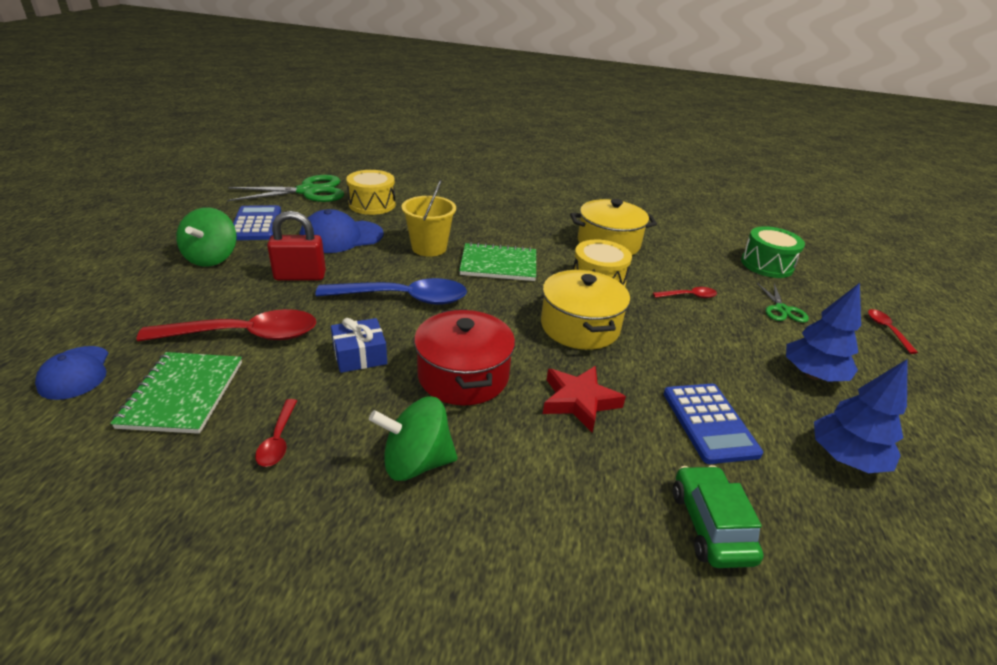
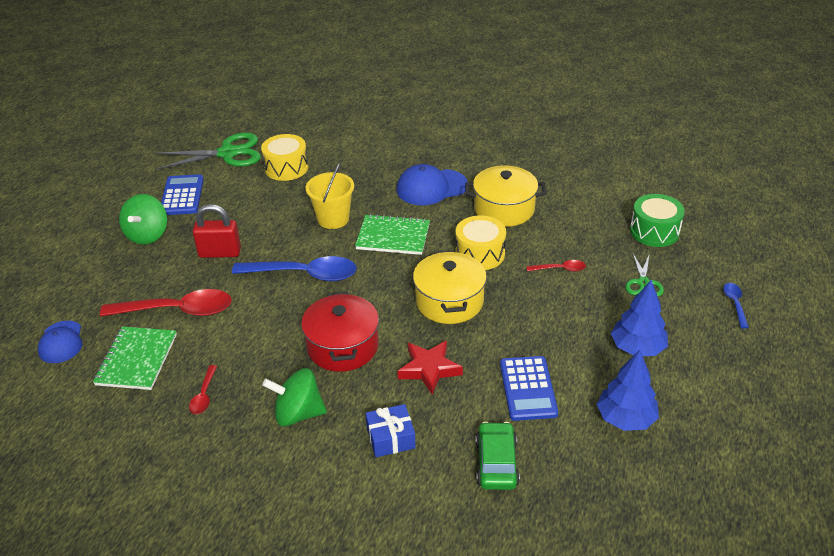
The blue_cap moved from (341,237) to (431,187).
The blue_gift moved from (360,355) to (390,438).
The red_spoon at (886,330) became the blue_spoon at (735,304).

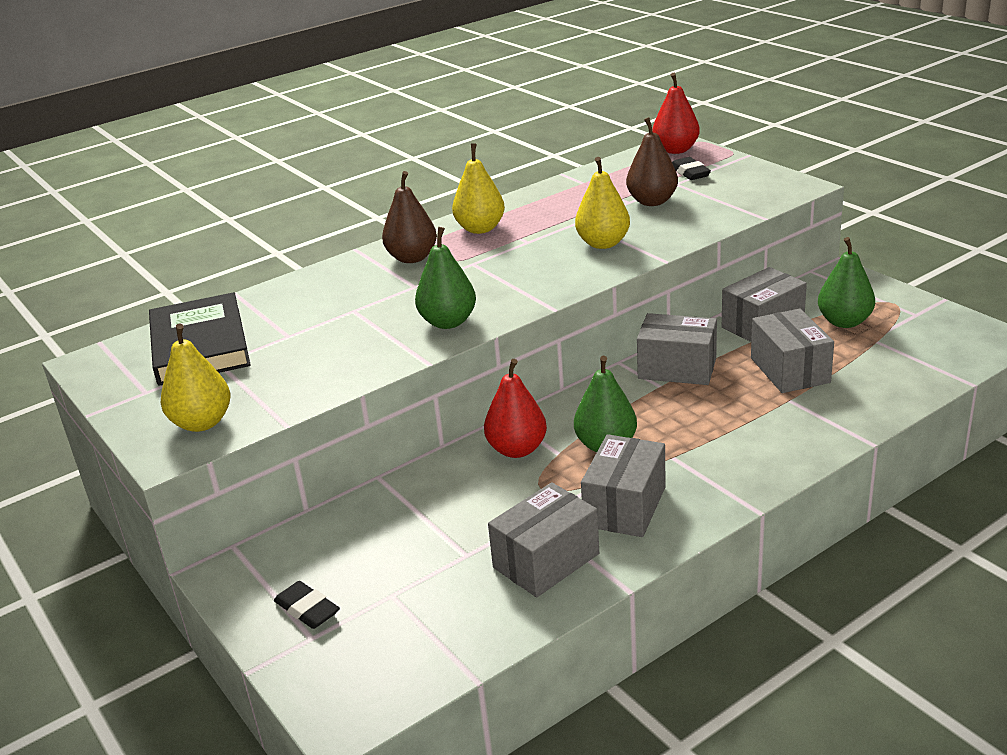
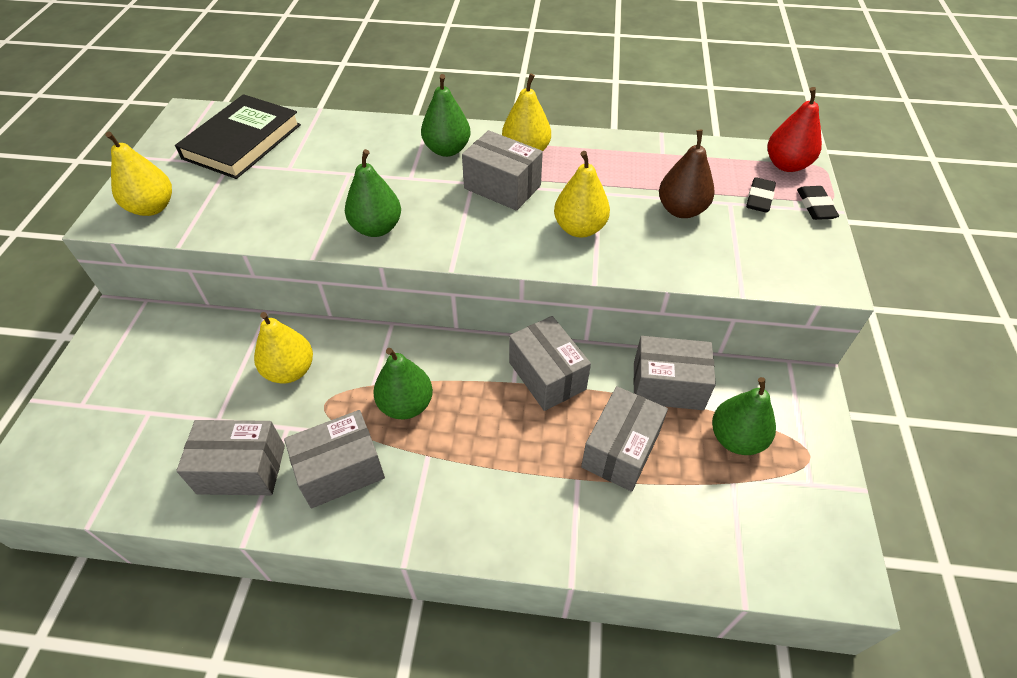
The black_eraser moved from (307,609) to (815,206).
The brown_pear at (412,258) became the green_pear at (447,150).
The red_pear at (517,449) disappeared.
The yellow_pear at (290,371) appeared.
The grey_box at (502,187) appeared.

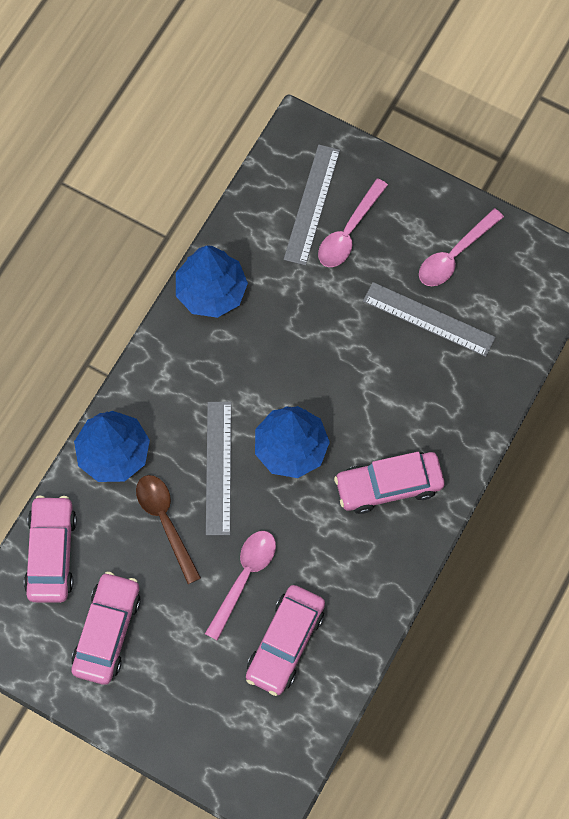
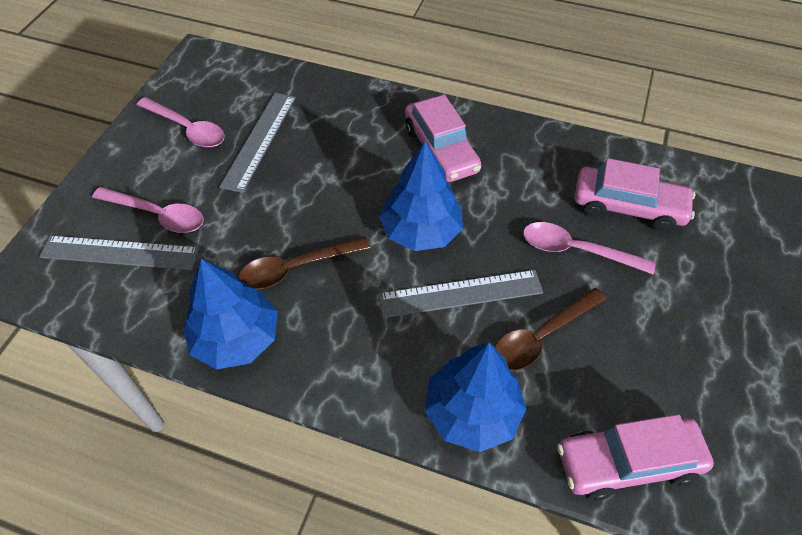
The pink_car at (107,631) disappeared.
The brown_spoon at (295,268) appeared.

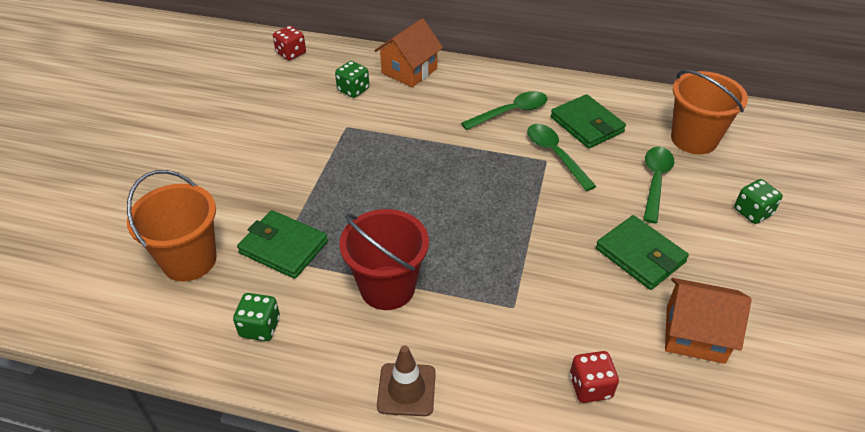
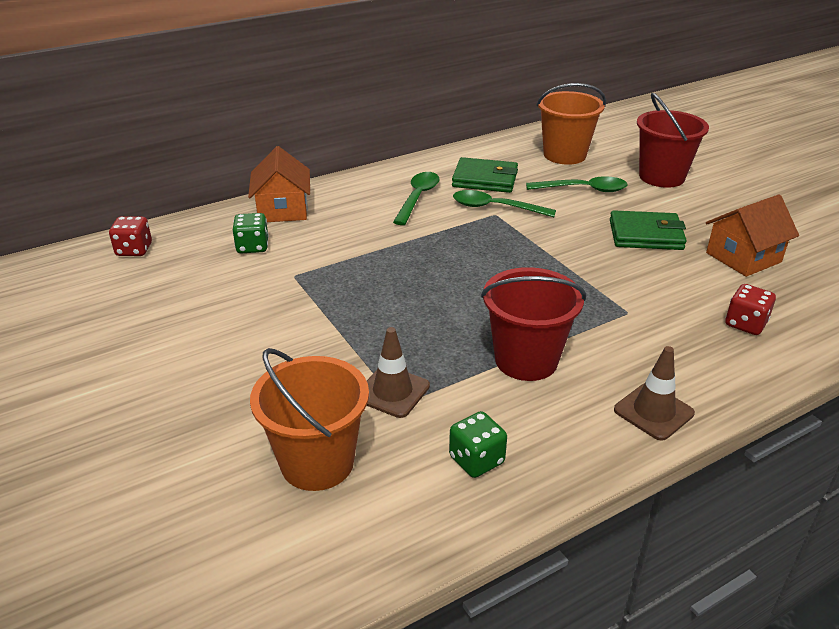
The green_wallet at (283,247) was replaced by the brown_traffic_cone at (392,391).
The green_spoon at (655,181) turned 120 degrees clockwise.
The green_dice at (752,212) was replaced by the red_bucket at (661,177).

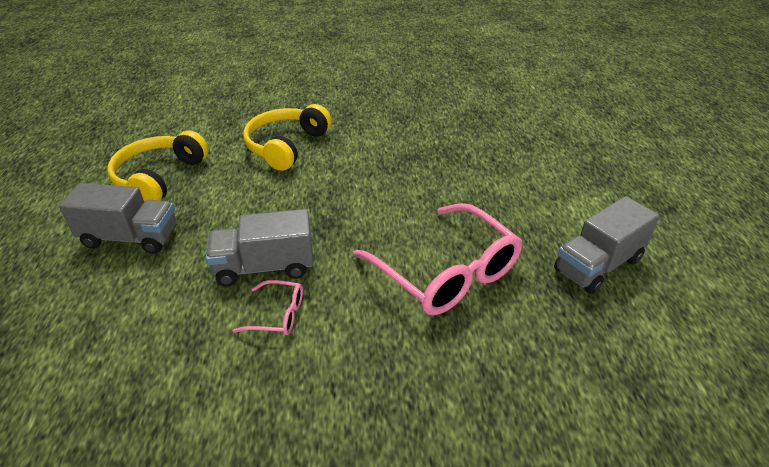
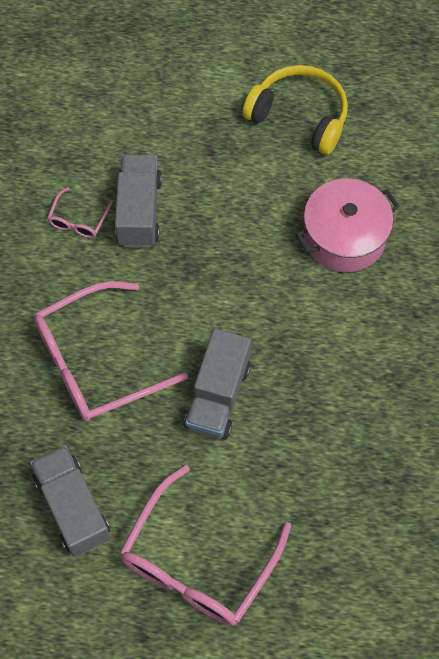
The grey_truck moved from (130,237) to (218,396).
The yellow_headphones at (286,146) was replaced by the pink_pot at (344,236).
The pink_glasses at (198,562) appeared.

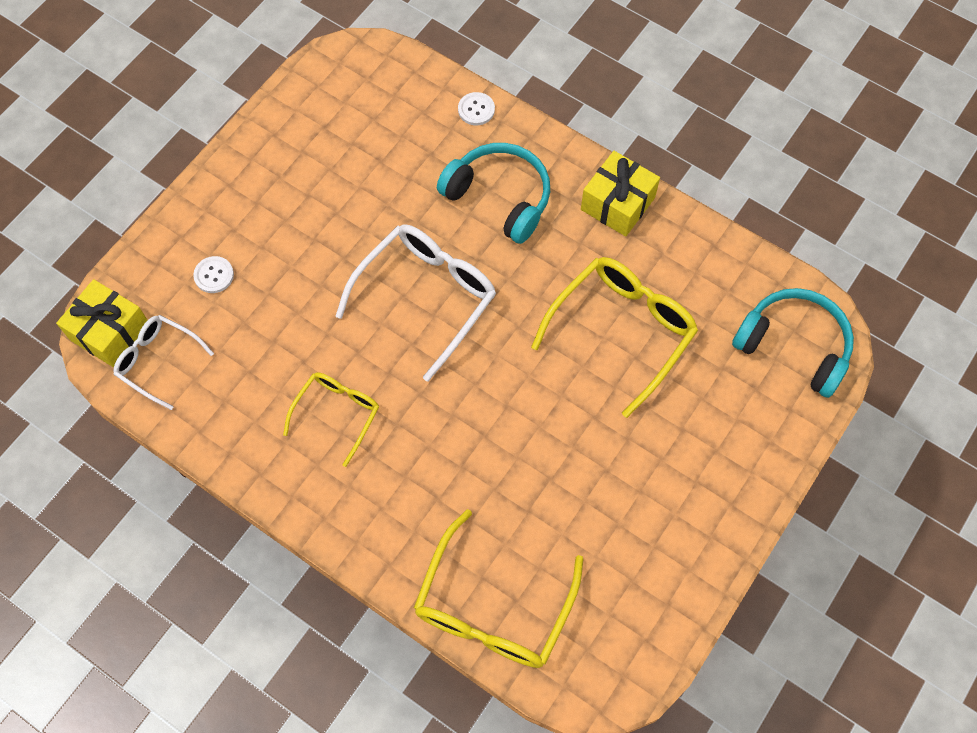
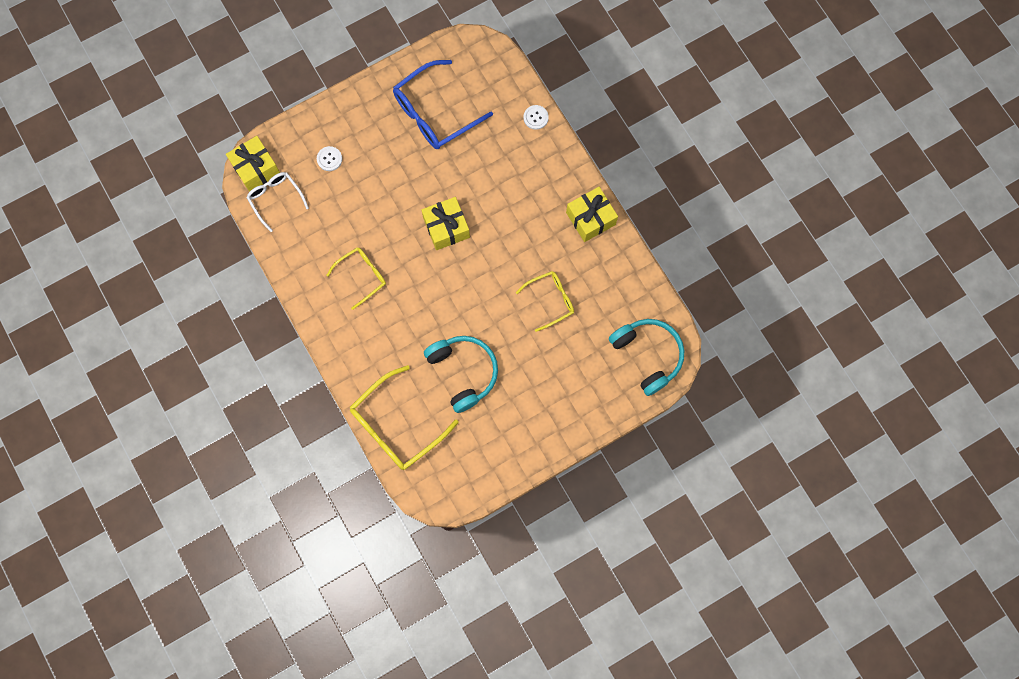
The white_glasses at (426,297) was replaced by the yellow_gift at (446,228).
The turquoise_headphones moved from (499,198) to (463,372).
The yellow_glasses at (622,331) changed to 0.59 times the size.
The blue_glasses at (434,113) appeared.

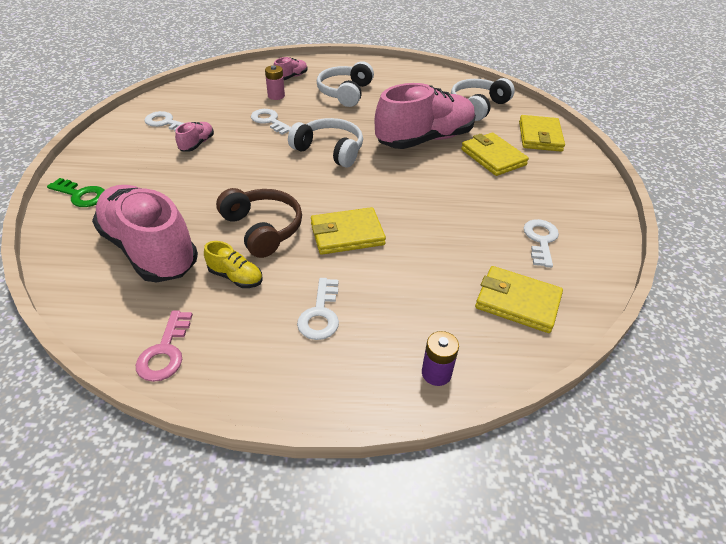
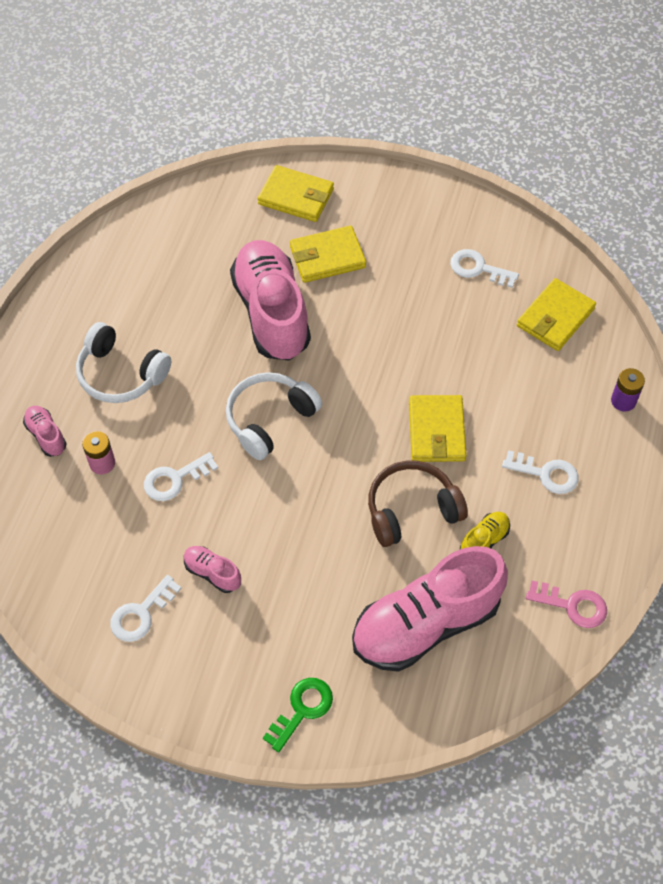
The white_headphones at (478,106) disappeared.

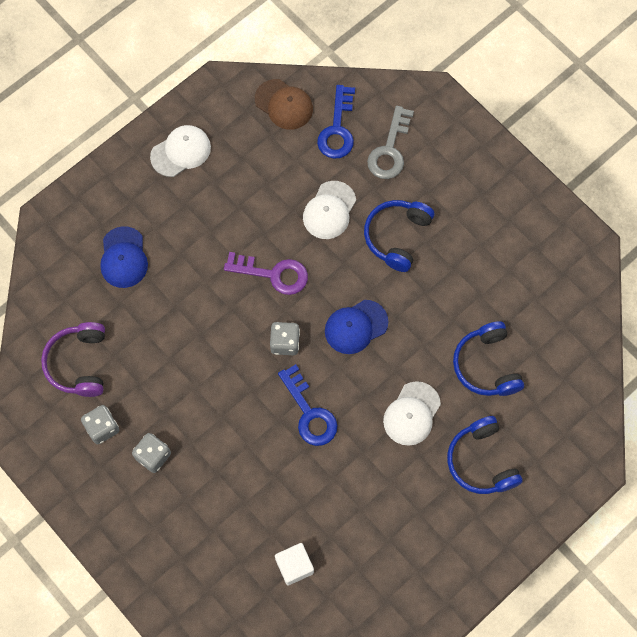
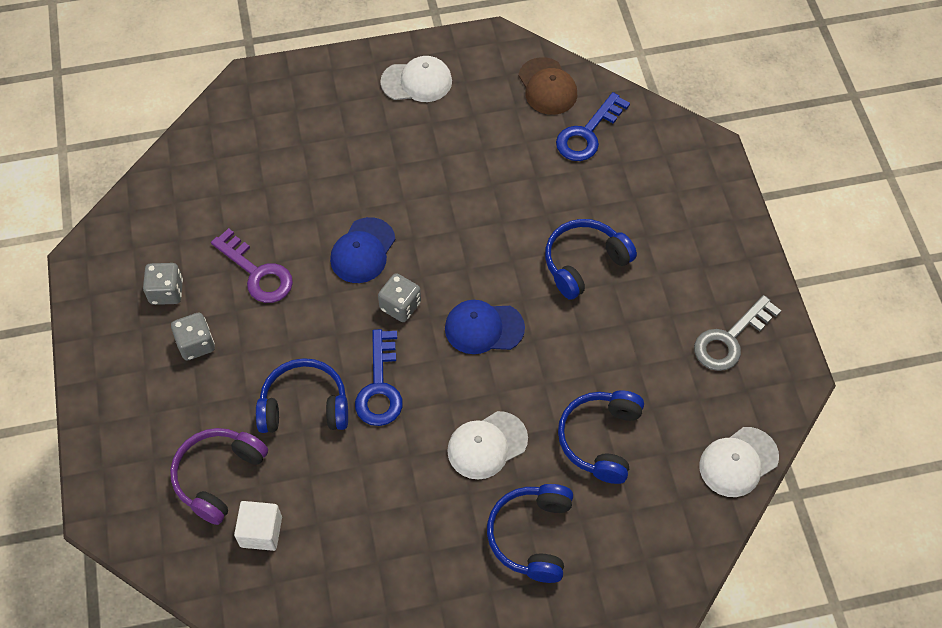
The purple_headphones moved from (79,363) to (218,476).
The blue_cap moved from (123,257) to (363,251).
The purple_key moved from (273,274) to (257,273).
The white_cap moved from (329,210) to (738,462).
The grey_key moved from (390,150) to (730,339).
The blue_headphones at (304,405) appeared.

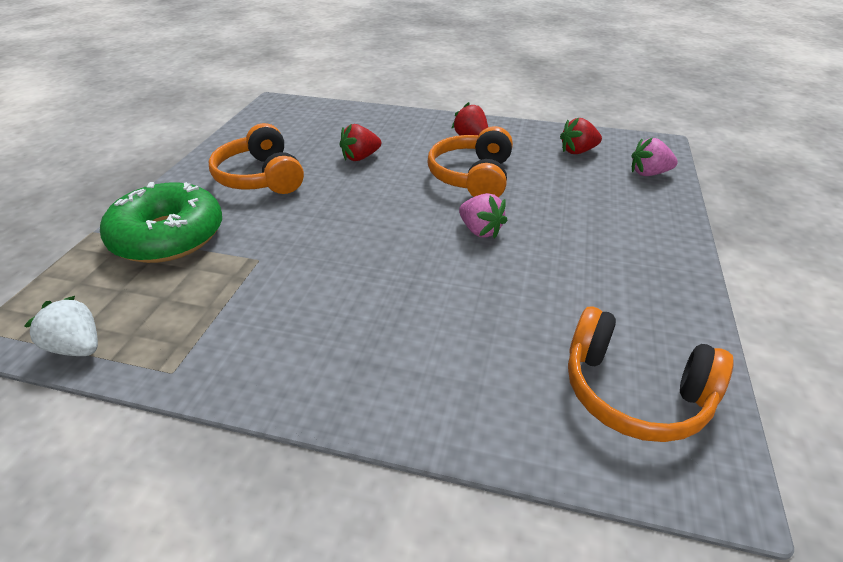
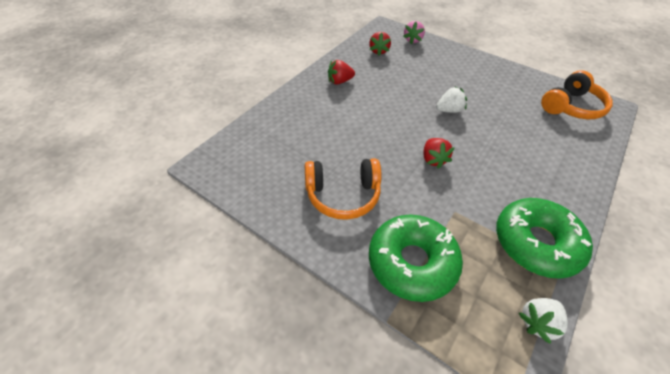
The red_strawberry moved from (360,157) to (433,159).
The orange_headphones at (472,177) disappeared.
The pink_strawberry at (480,230) became the white_strawberry at (449,110).
The green_donut at (536,243) appeared.

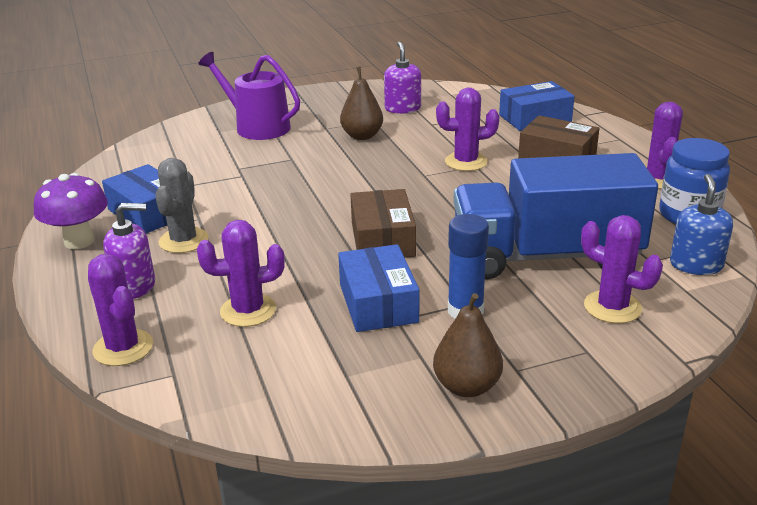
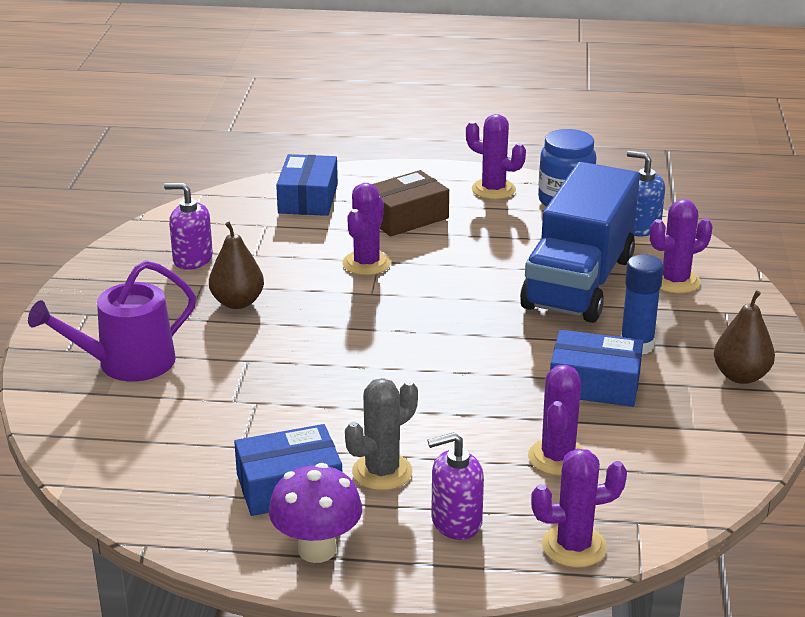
The purple_soap_dispenser at (135,285) turned 120 degrees counterclockwise.
The grey_cactus at (183,240) turned 75 degrees counterclockwise.
The brown_box at (383,239) disappeared.

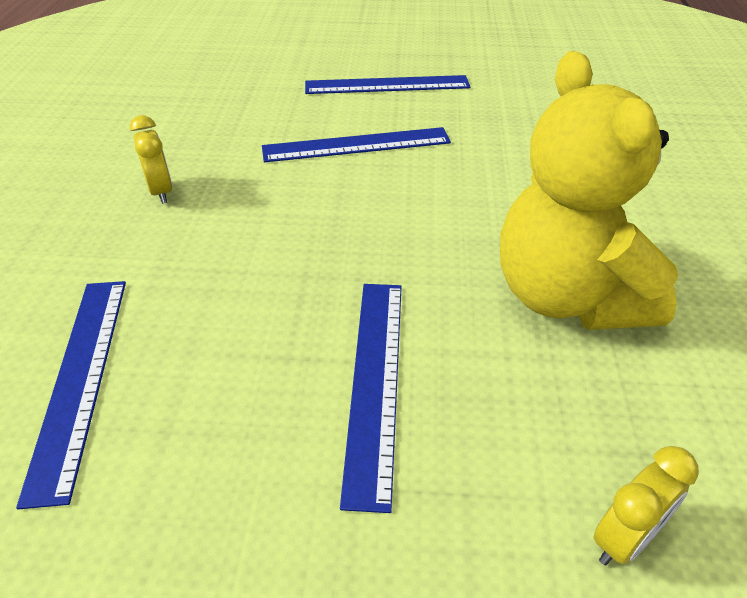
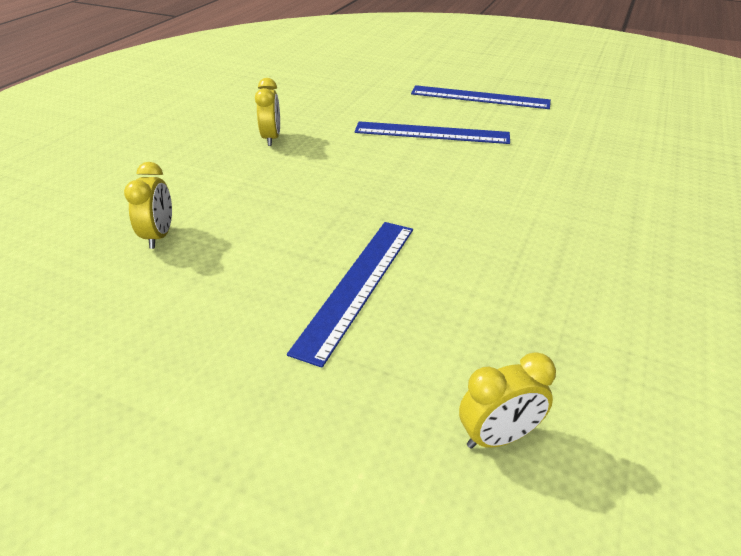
The blue_ruler at (80,378) was replaced by the yellow_clock at (159,236).
The yellow_teddy_bear at (567,297) disappeared.

